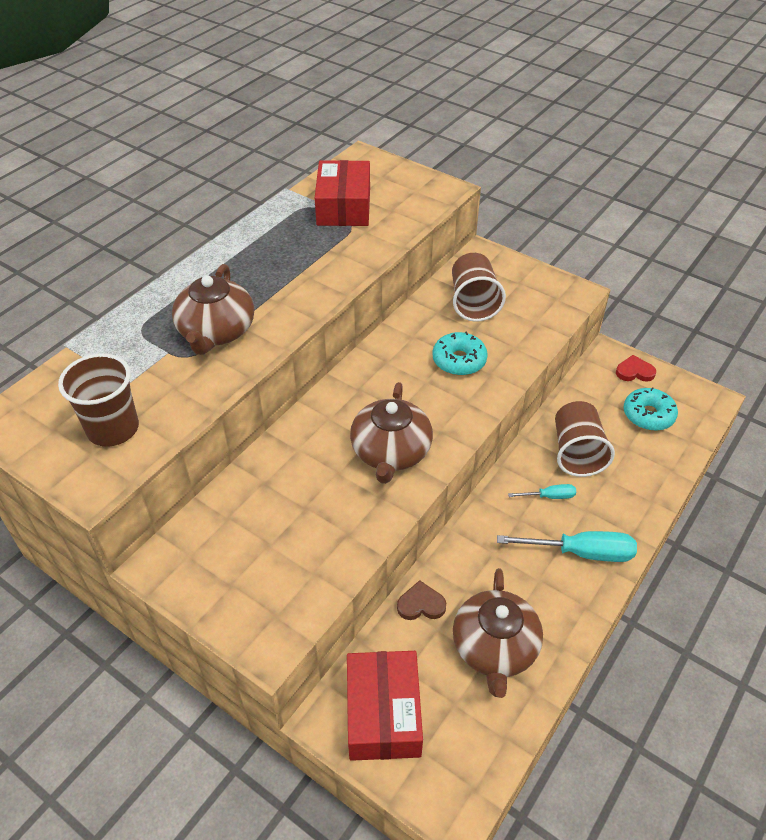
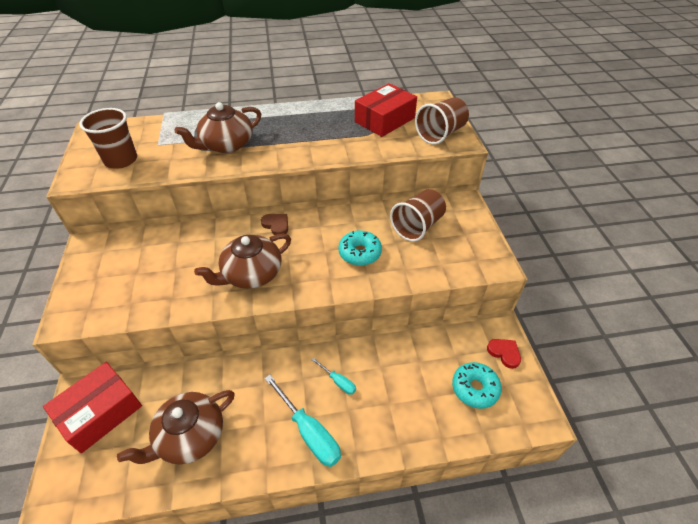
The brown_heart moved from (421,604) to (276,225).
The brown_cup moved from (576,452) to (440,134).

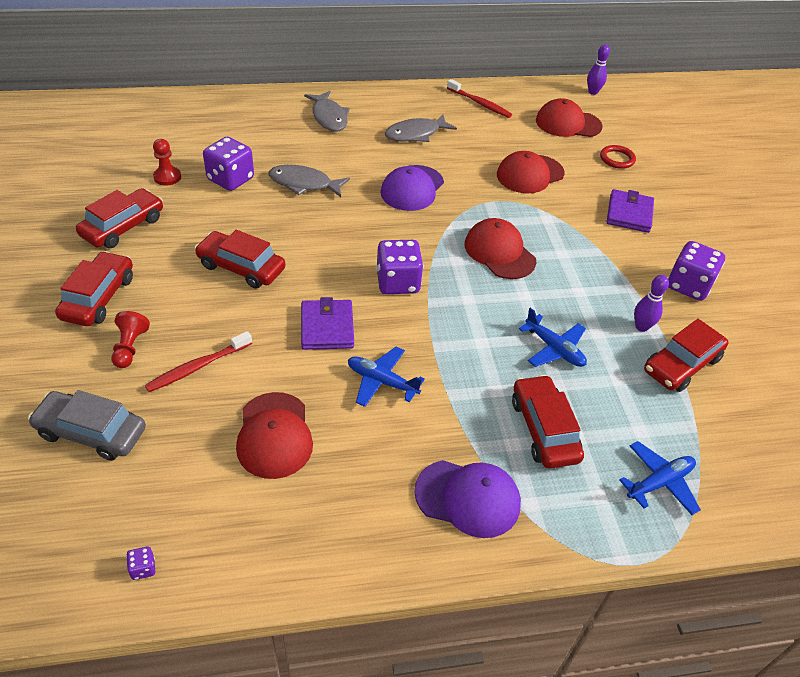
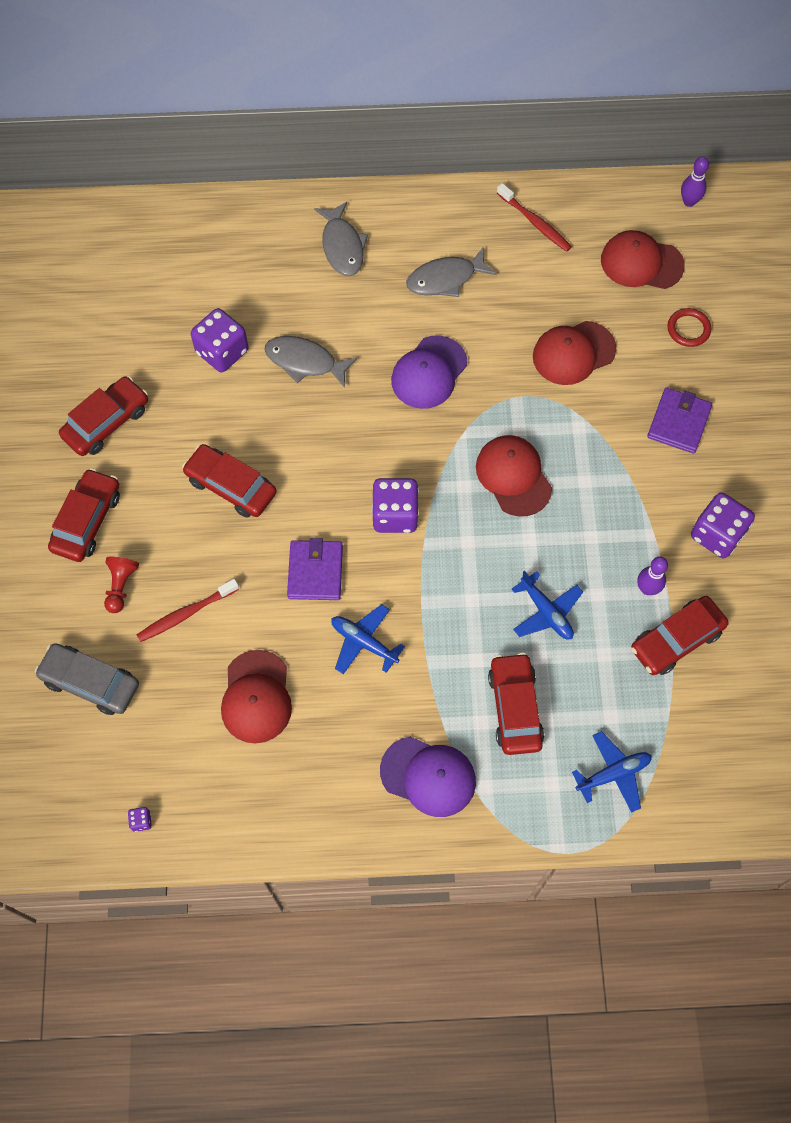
The red_pawn at (167,177) disappeared.

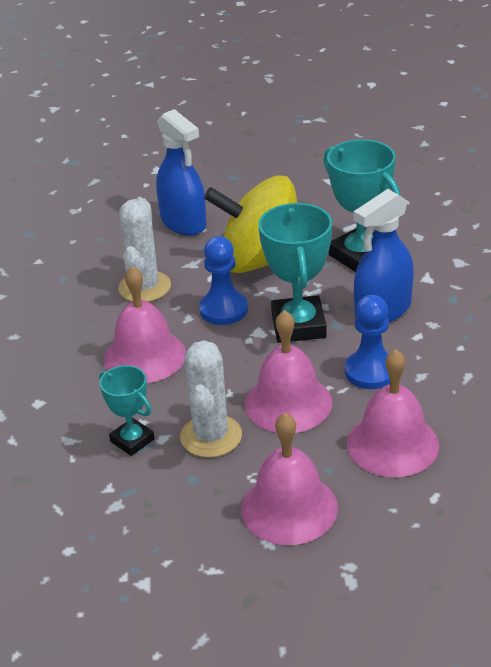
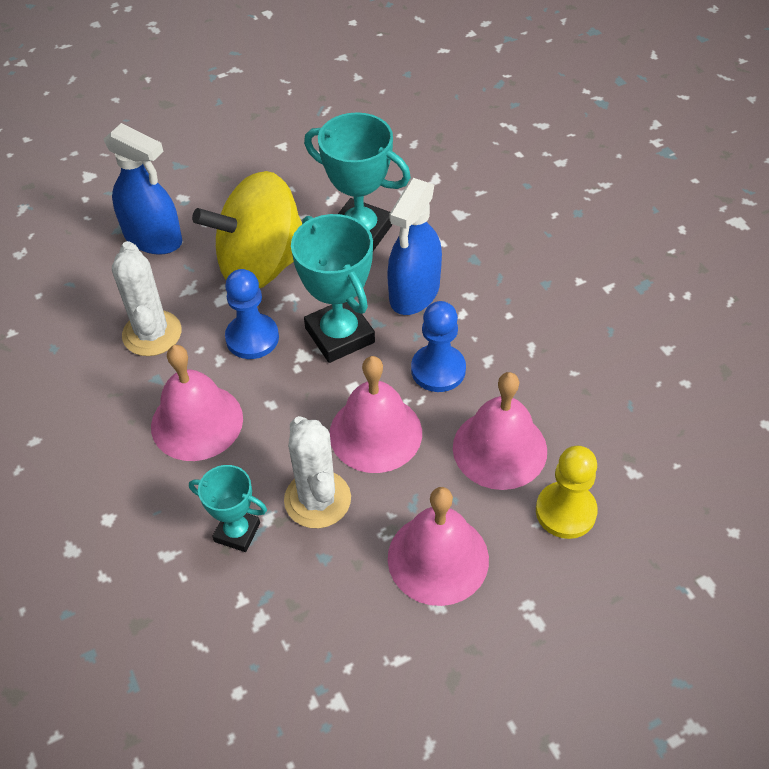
The yellow_pawn at (565,511) appeared.

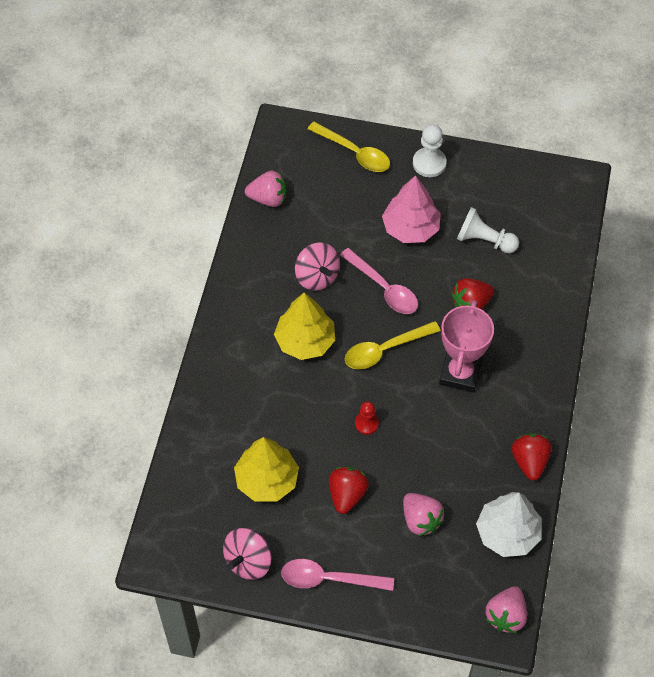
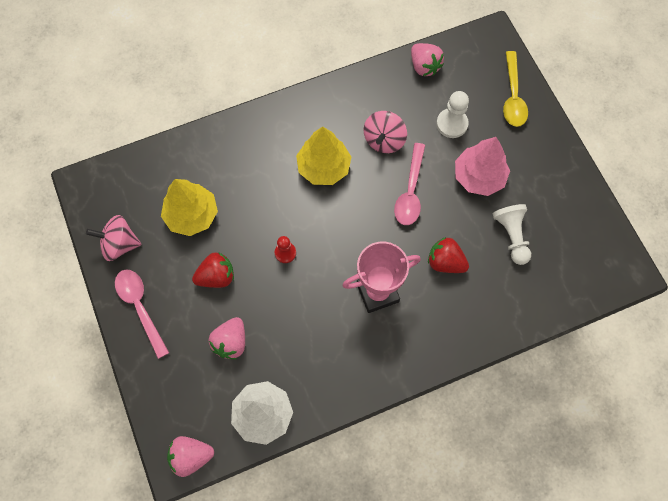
The yellow_spoon at (385,350) disappeared.
The white_pawn moved from (429,163) to (452,124).
The red_strawberry at (529,461) disappeared.

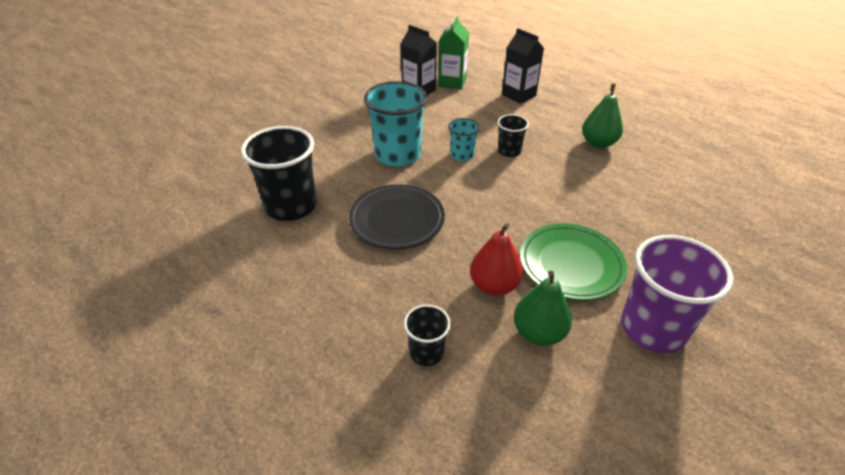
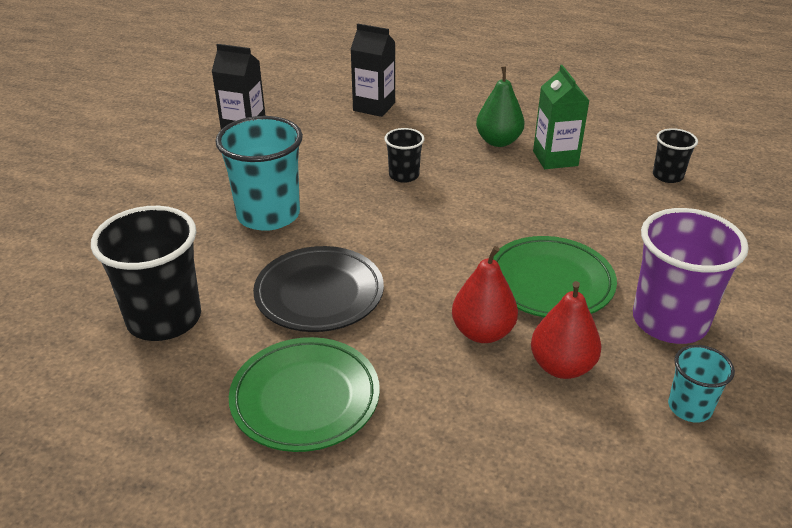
The black_cup moved from (426,352) to (667,176).
The green_carton moved from (452,83) to (555,158).
The turquoise_cup moved from (462,155) to (689,407).
The green_pear at (538,333) became the red_pear at (561,366).
The green_plate at (305,398) appeared.

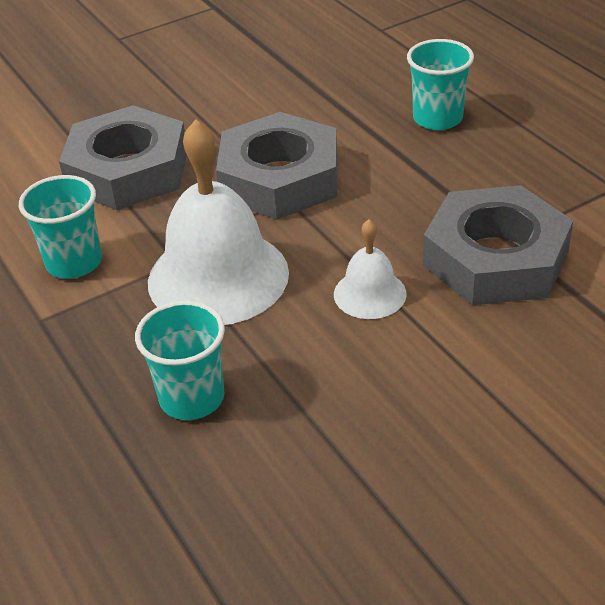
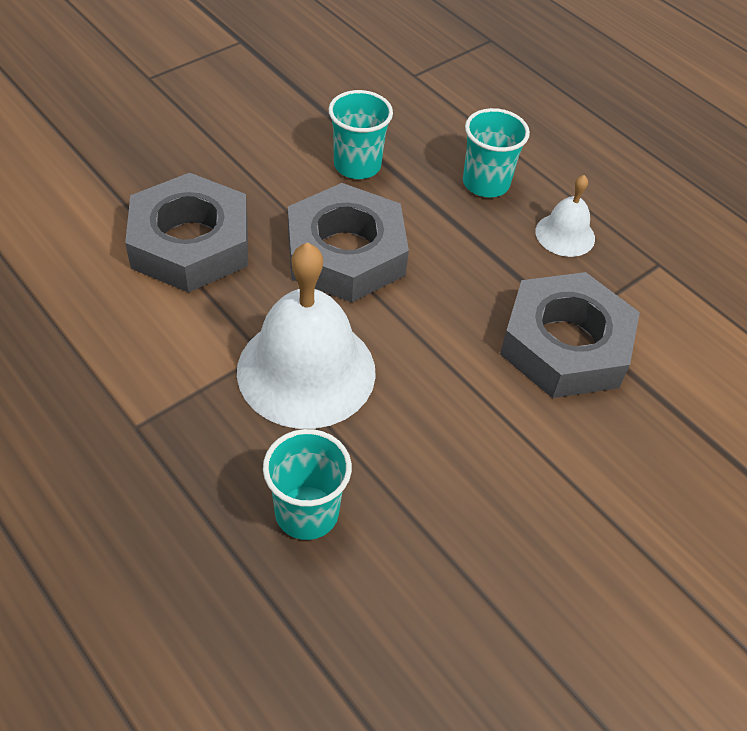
The turquoise_cup moved from (74,262) to (357,165).
The white_bell moved from (370,294) to (565,234).

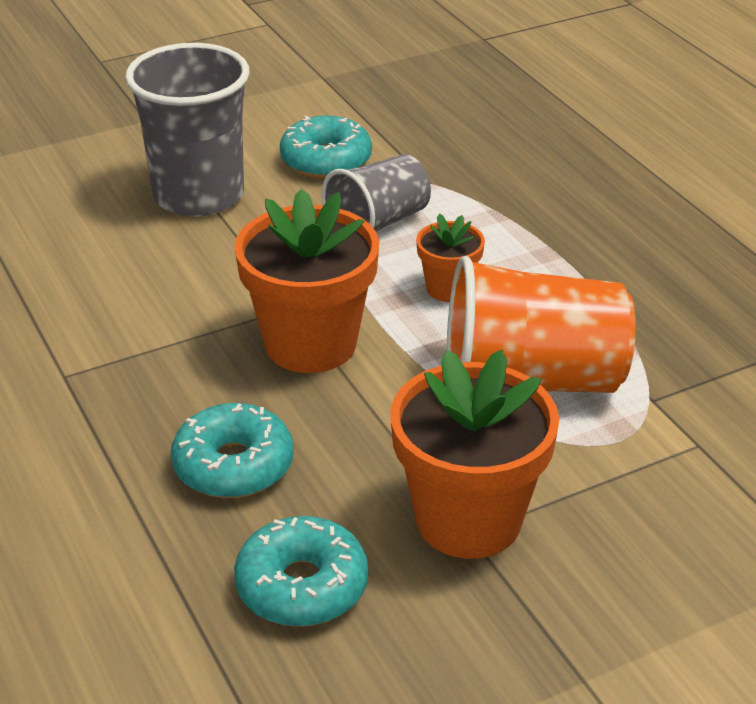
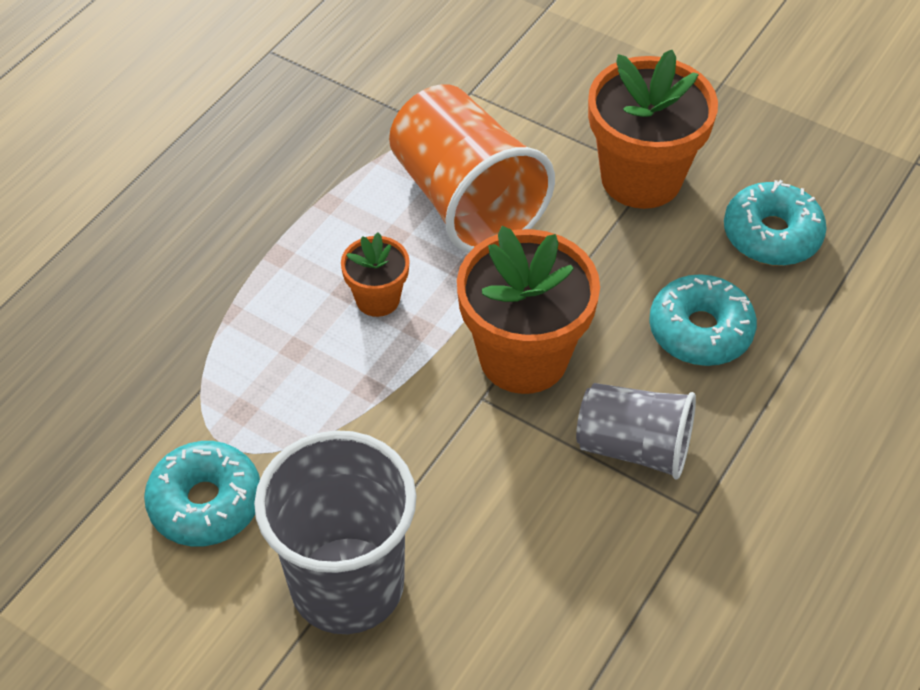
The grey_cup moved from (378,223) to (633,447).

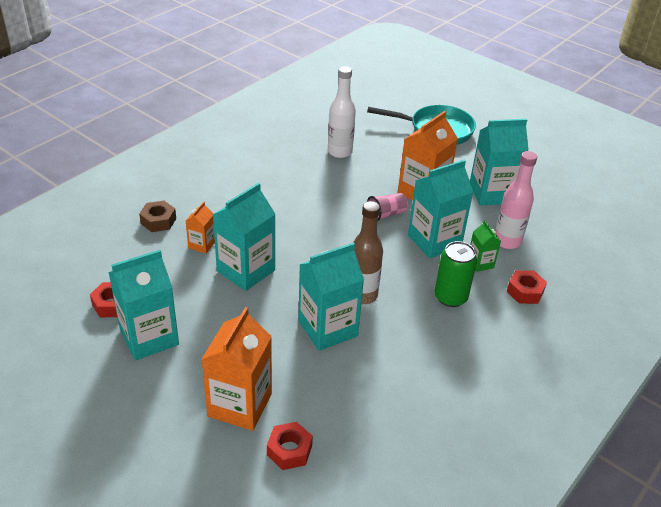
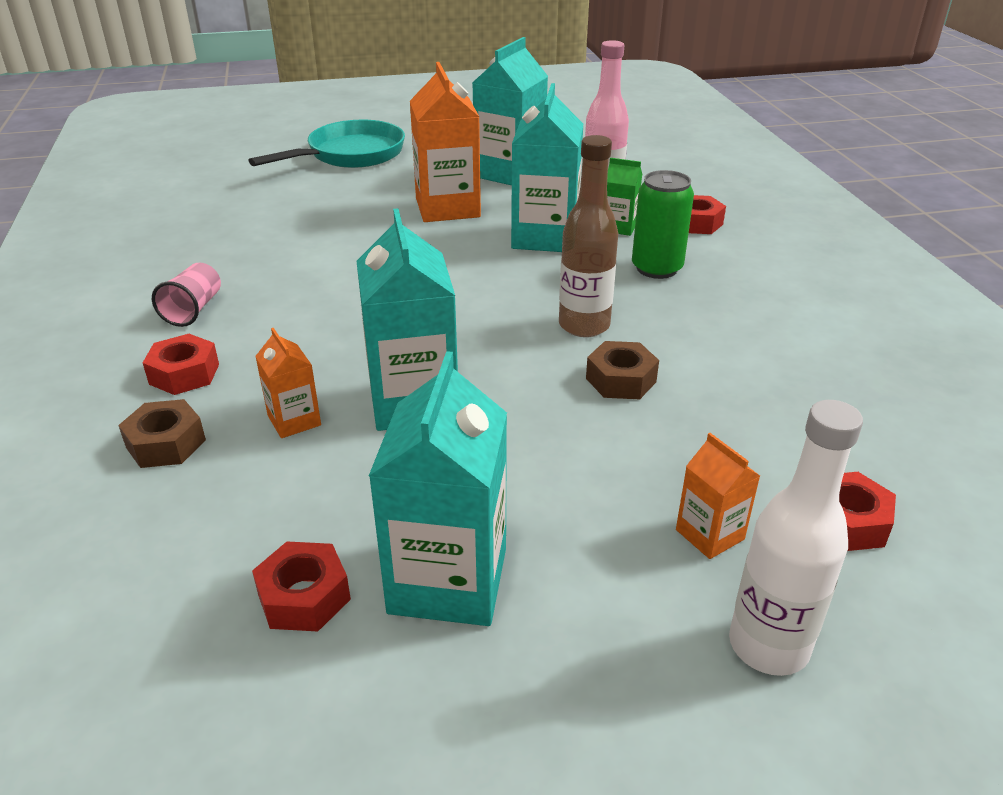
The orange_carton at (240,405) changed to 0.50 times the size.
The turquoise_carton at (327,328) was replaced by the brown_nut at (621,380).
The white_bottle moved from (339,152) to (768,646).
The pink_cup moved from (386,214) to (193,310).
The red_nut at (184,374) appeared.

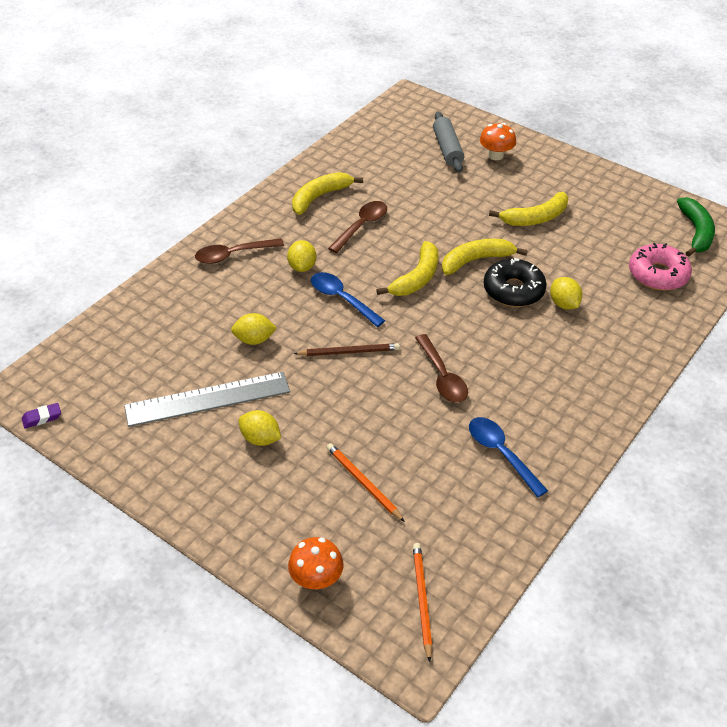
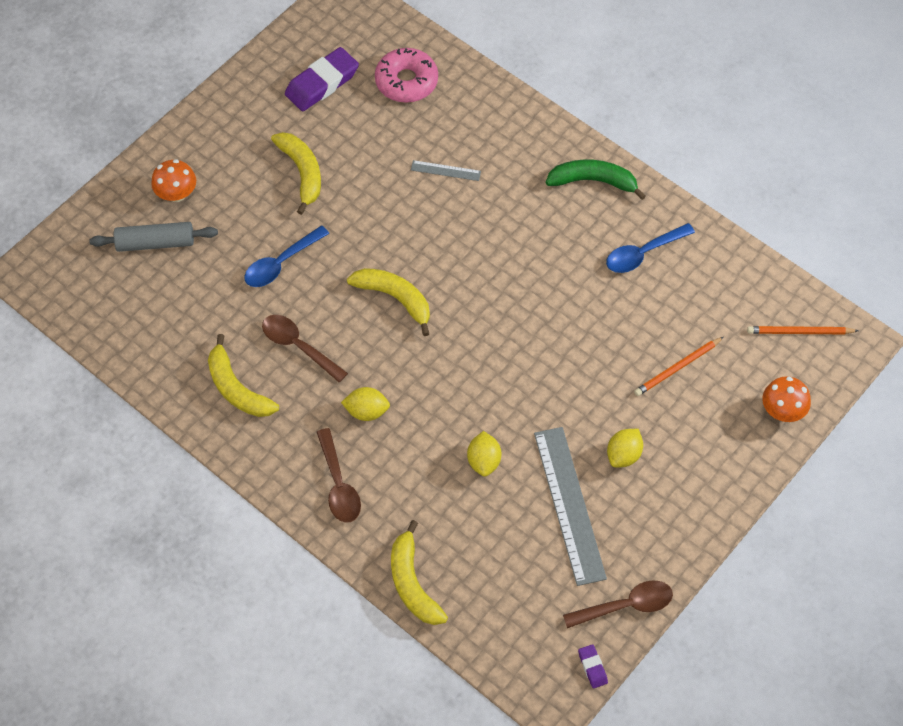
The brown_pencil at (349,352) disappeared.
The blue_spoon moved from (341,299) to (281,263).
The brown_spoon moved from (442,377) to (625,606).
The yellow_banana moved from (476,260) to (412,583).
The black_donut at (513,290) disappeared.
The yellow_lemon at (563,304) was replaced by the grey_ruler at (445,170).
The green_banana moved from (696,232) to (593,181).
The purple_eraser at (322,83) appeared.

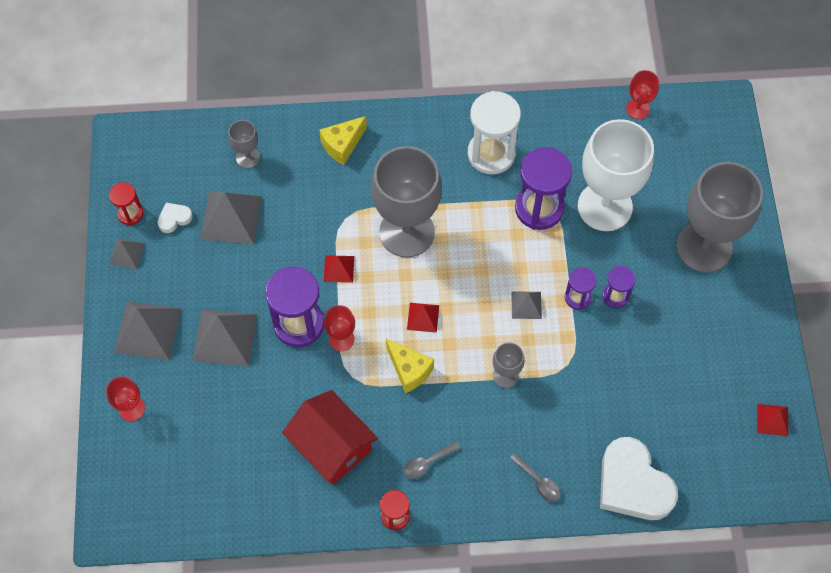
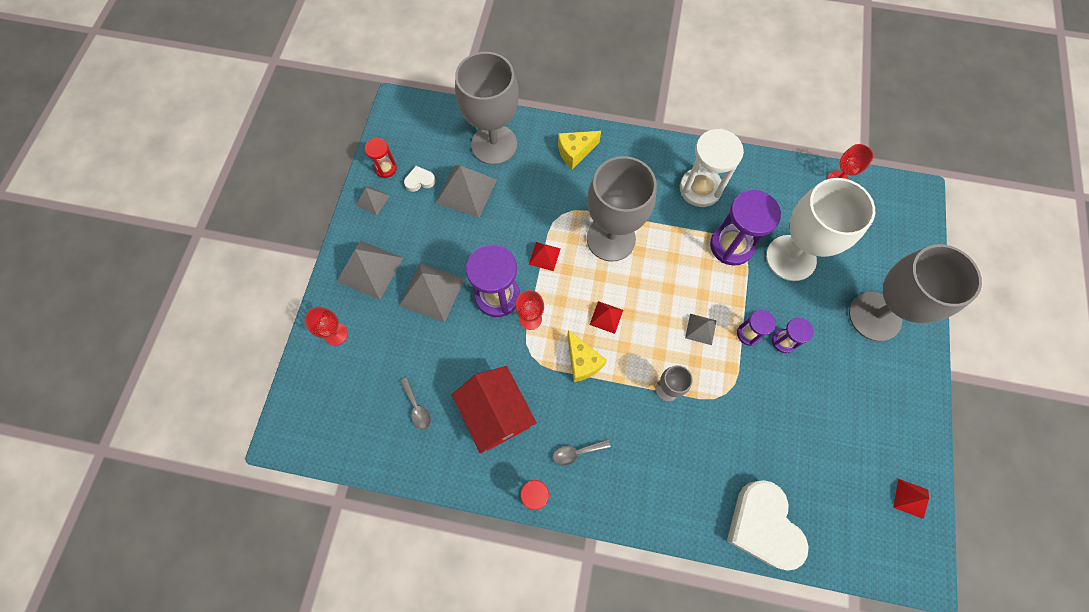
The grey_goblet at (247,157) changed to 2.26 times the size.
The grey_spoon moved from (538,481) to (417,408).

